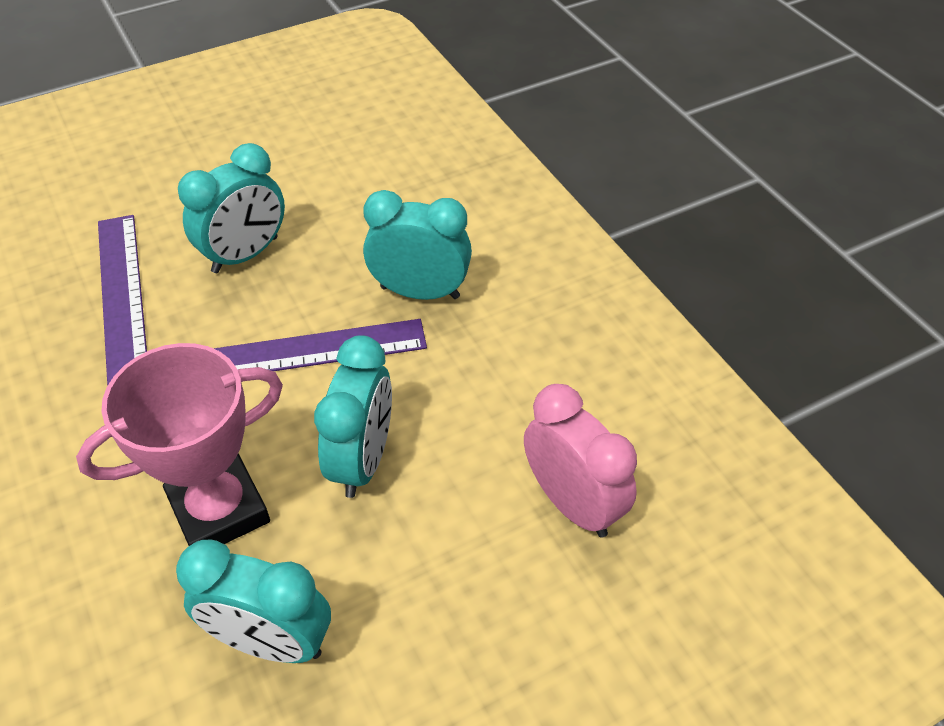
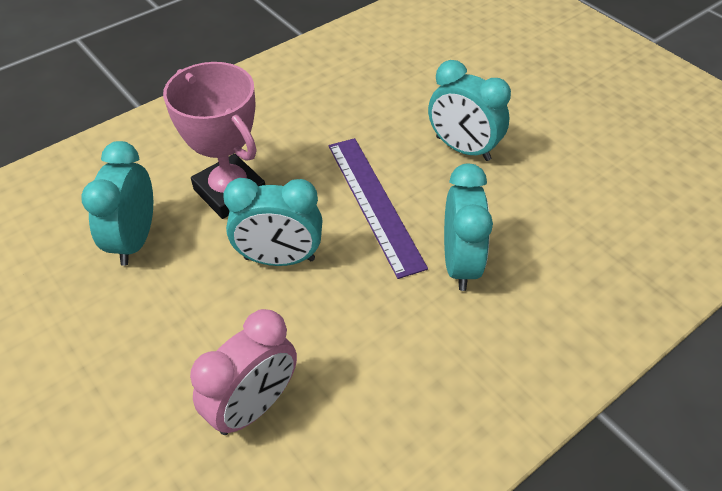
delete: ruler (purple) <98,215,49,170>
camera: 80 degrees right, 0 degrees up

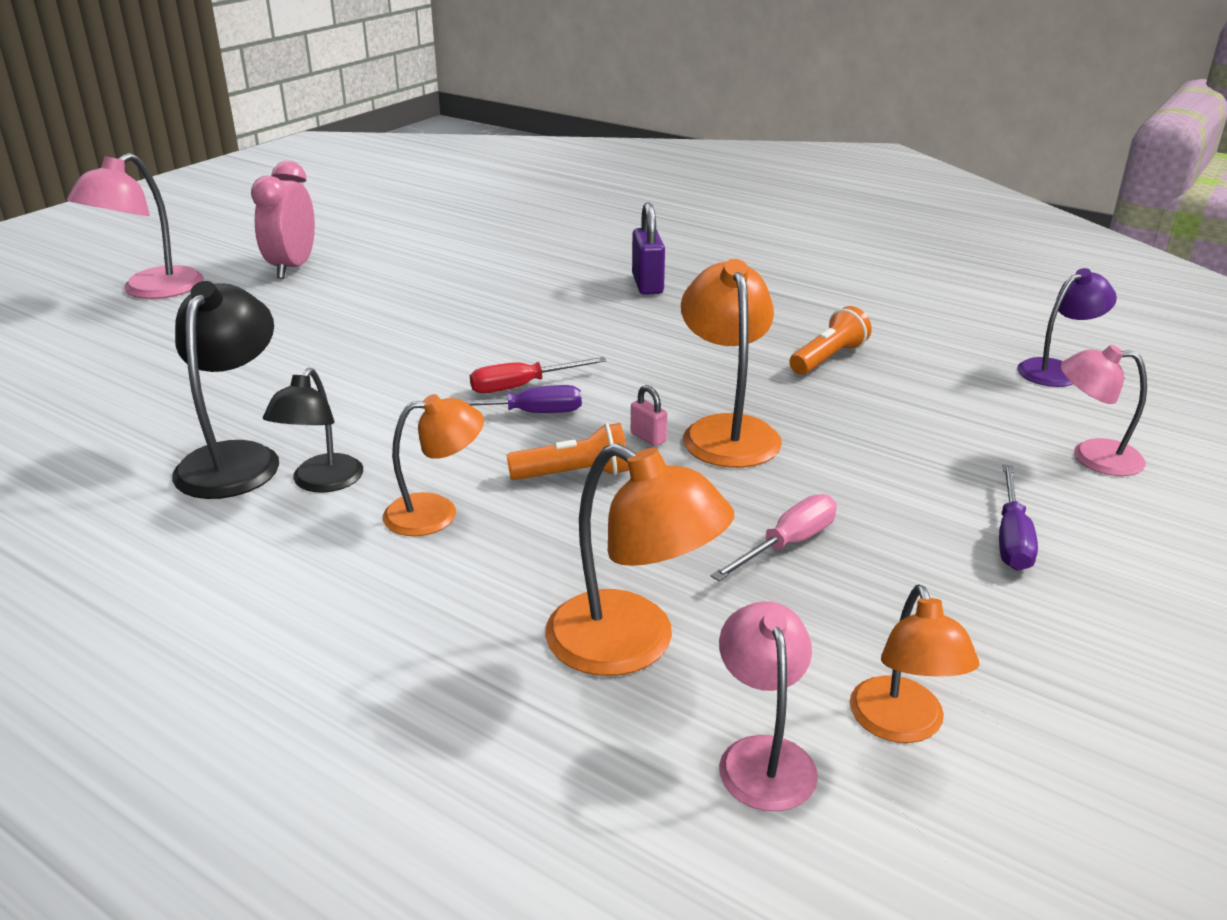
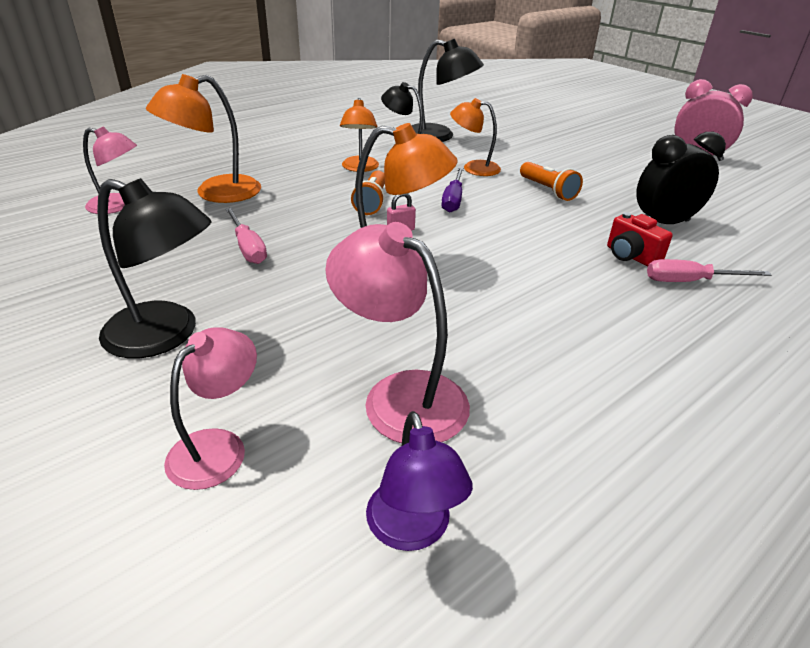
delete: screwdriver (red) <470,357,137,36>
insert: clock (black) <636,132,90,92>; camera (red) <607,212,66,55>
move: lamp (pink) <66,153,138,146> to <325,222,145,221>; flashlight (orange) <789,306,83,69> to <520,162,63,39>; lamp (orange) <850,584,129,159> to <450,98,51,78>
replace: padlock (purple) <632,202,33,93> to screwdriver (pink) <647,259,124,23>; screwdriver (purple) <999,464,39,107> to lamp (black) <97,178,114,180>
camera: 105 degrees right, 5 degrees up

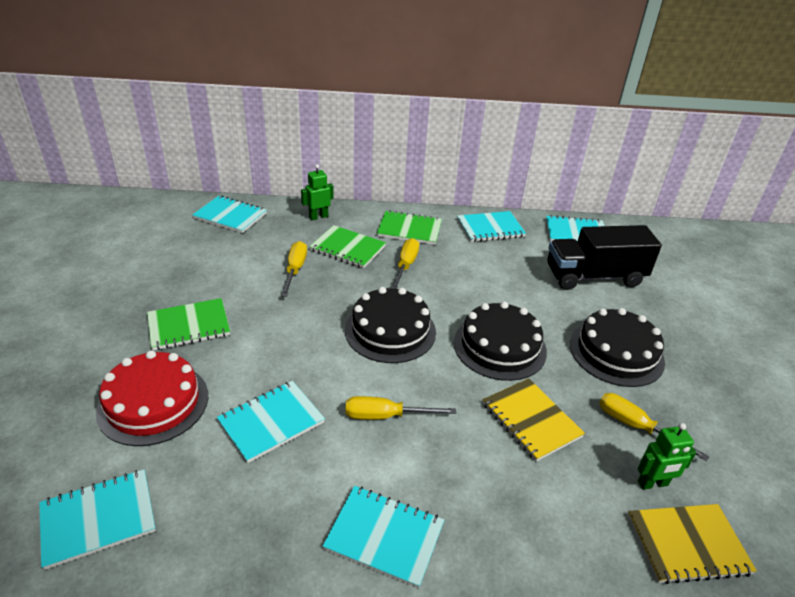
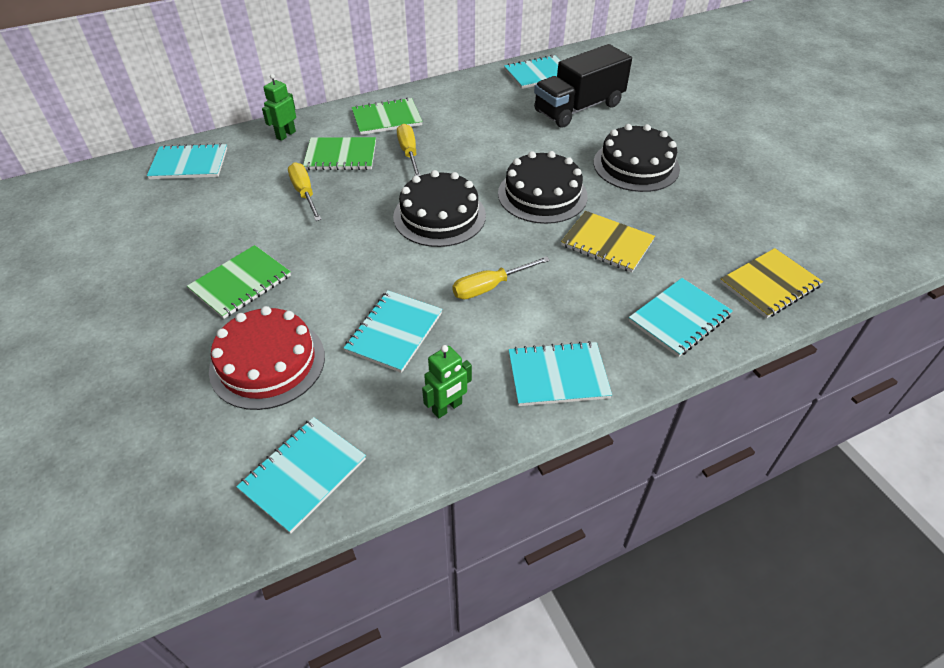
delete: screwdriver (yellow) <599,393,110,68>
move: notebook (turquoise) <457,211,69,31> to <629,278,104,79>; robot (green) <638,423,58,67> to <422,345,50,73>
camera: 25 degrees left, 10 degrees up

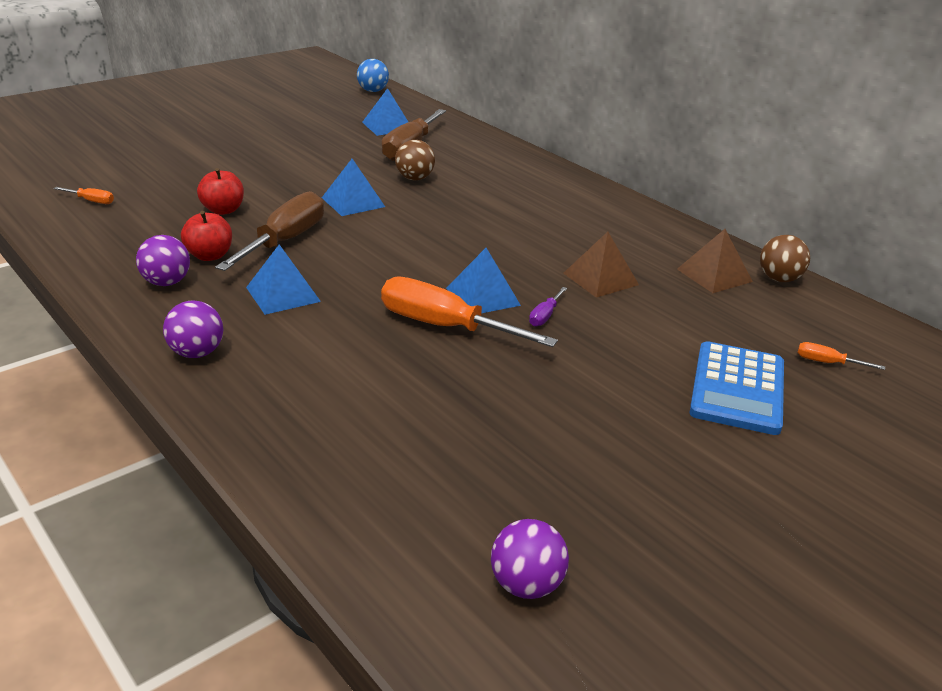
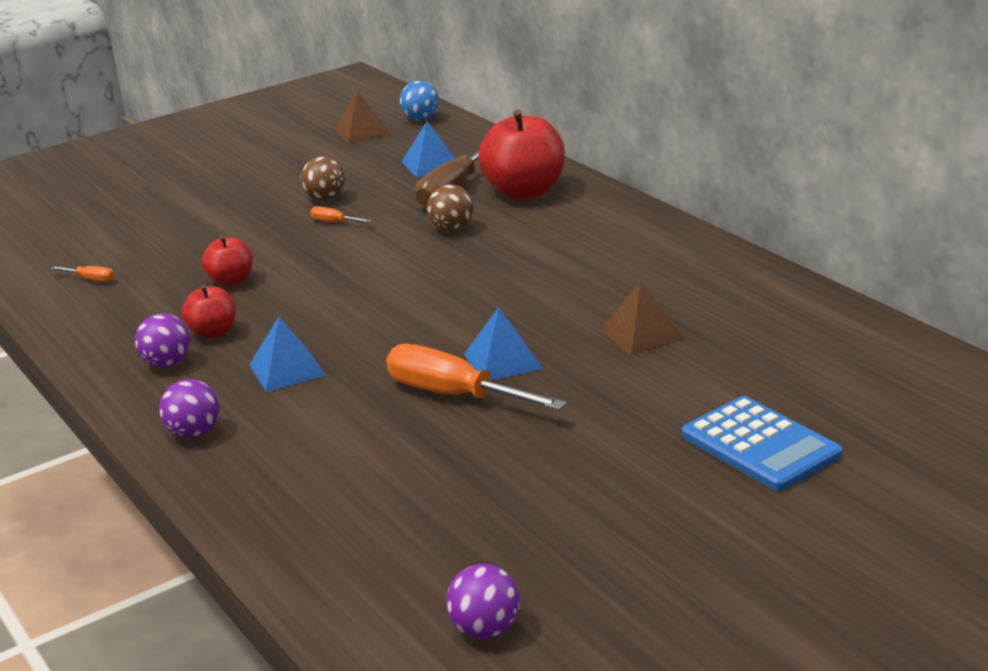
delete: pyramid (blue) <322,159,63,57>; screwdriver (brown) <215,191,109,80>; screwdriver (purple) <529,287,38,40>
insert: apple (red) <478,110,87,90>
move: pyramid (brown) <677,229,76,64> to <334,90,57,54>; ball (brown) <760,235,50,47> to <300,156,45,45>; screwdriver (orange) <797,342,88,28> to <310,206,62,16>
rotate: calculator (blue) <689,341,95,94> = <682,396,160,95> 60 degrees counterclockwise
camera: 10 degrees right, 5 degrees down

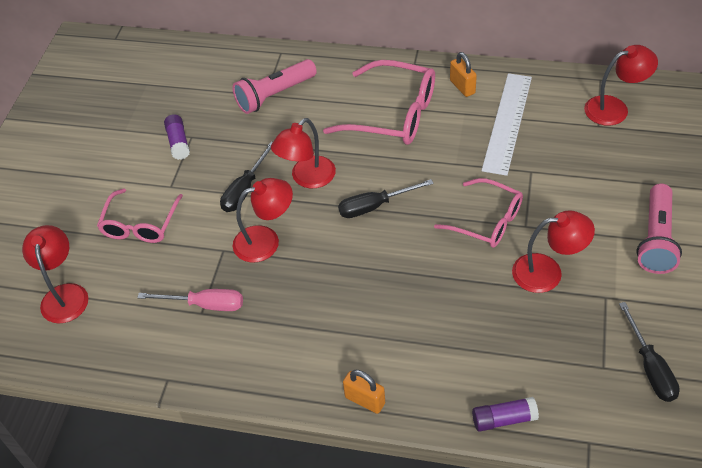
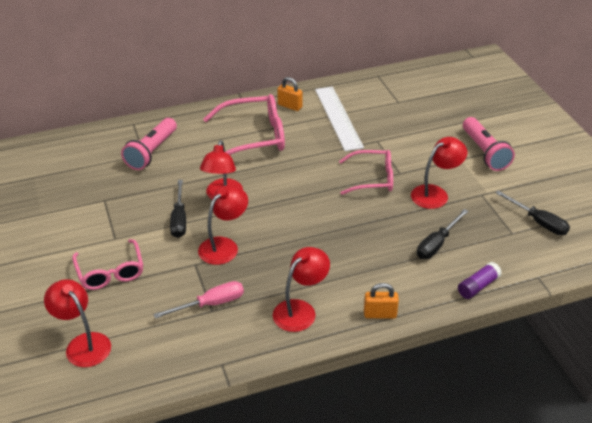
delete: glue stick (purple) <164,114,26,46>
move: lamp (red) <584,45,74,81> to <273,247,57,85>; screwdriver (black) <338,179,96,39> to <417,209,51,50>
camera: 35 degrees left, 10 degrees down

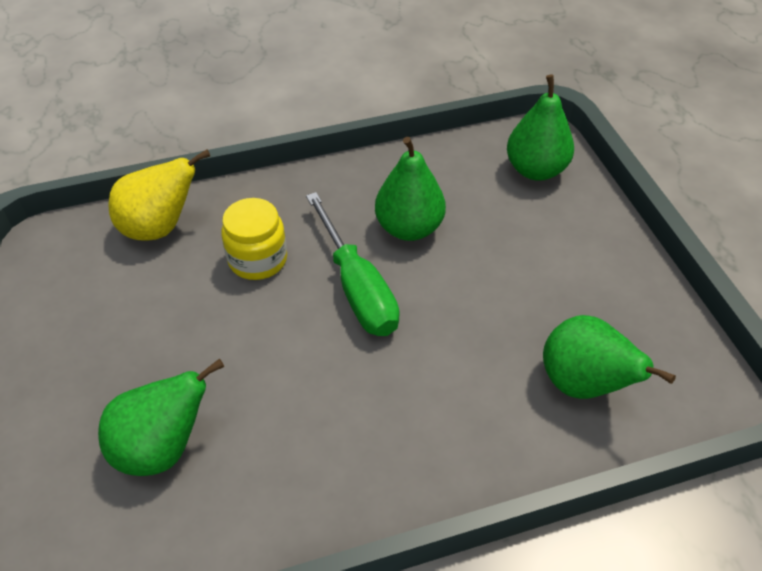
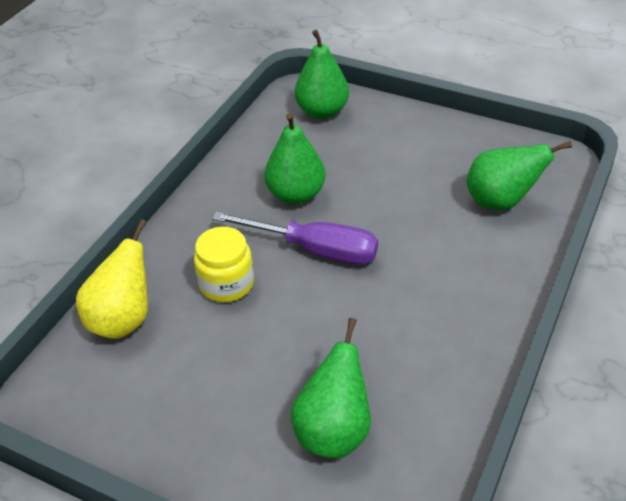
recolor: screwdriver (green) <306,192,93,144> to screwdriver (purple) <212,212,166,53>
camera: 45 degrees left, 5 degrees down

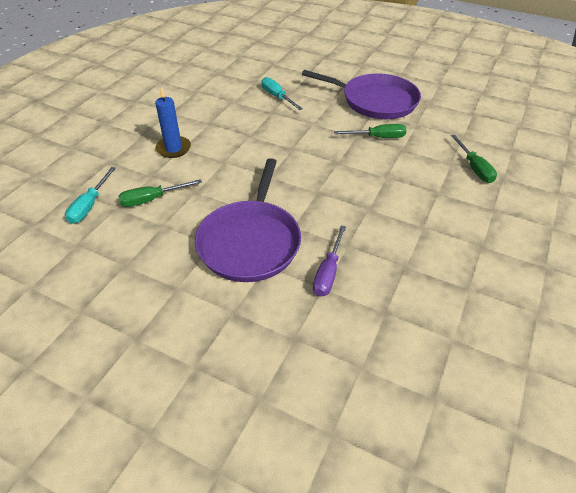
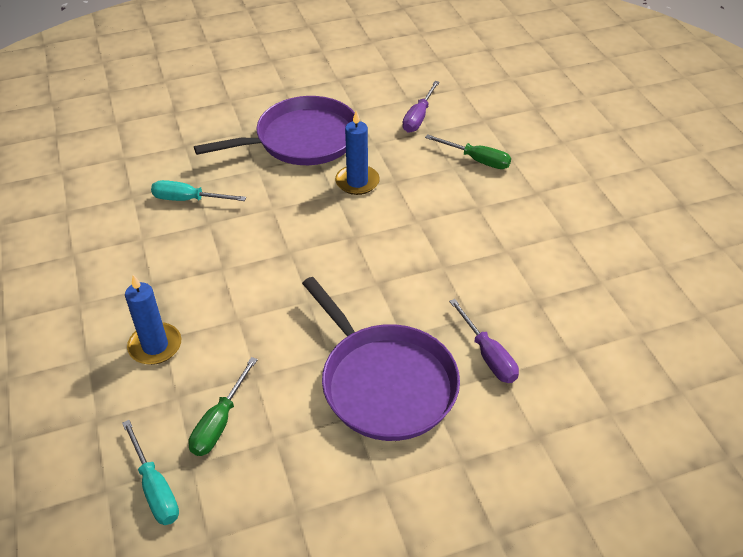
insert: screwdriver (purple) <402,81,38,52>
replace: screwdriver (green) <334,124,72,14> to candle (blue) <335,111,45,84>
camera: 45 degrees left, 0 degrees up

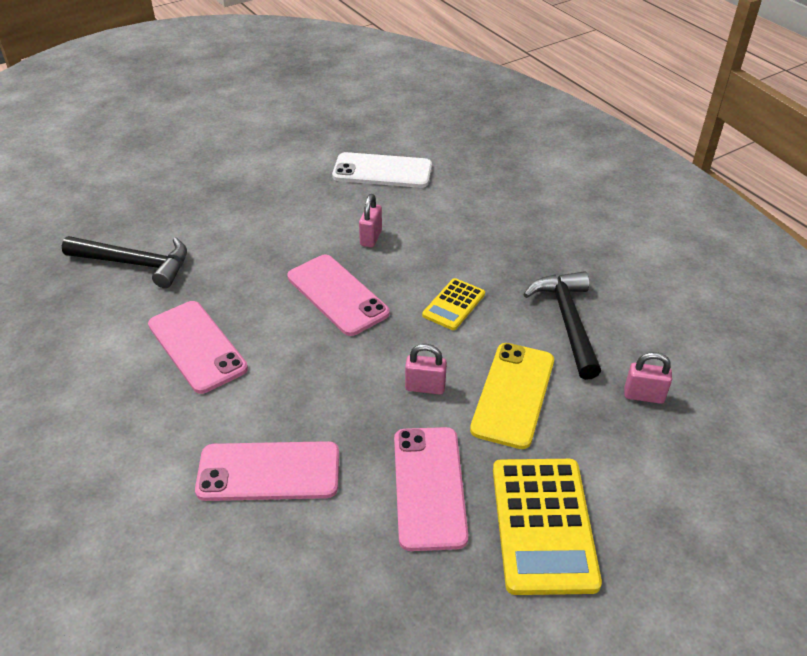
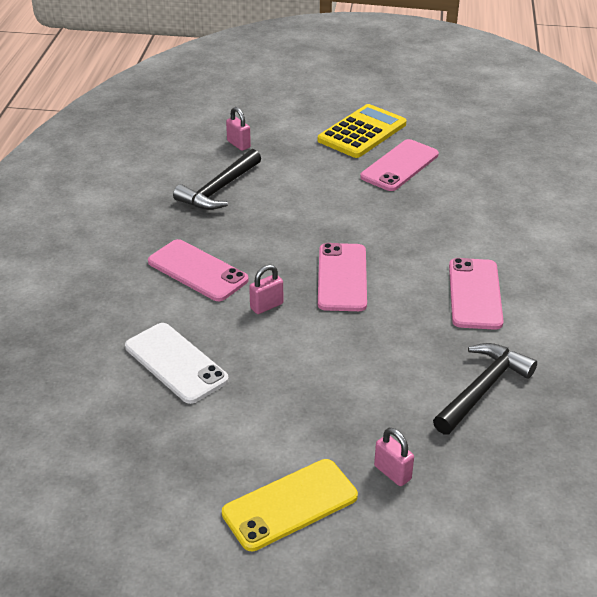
delete: calculator (yellow) <422,278,63,52>
move: phone (yellow) <470,343,84,106> to <222,459,136,92>; padlock (pink) <405,344,42,51> to <374,428,40,58>; phone (pink) <195,441,144,60> to <148,239,101,62>
rotate: hammer (black) <62,236,125,52> = <433,343,104,92> 75 degrees clockwise
camera: 140 degrees left, 5 degrees down

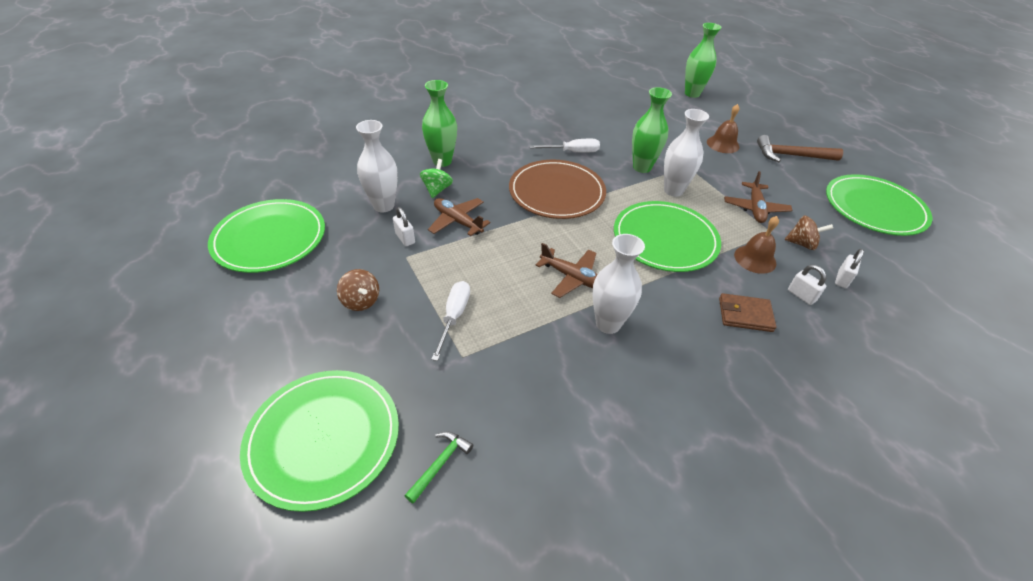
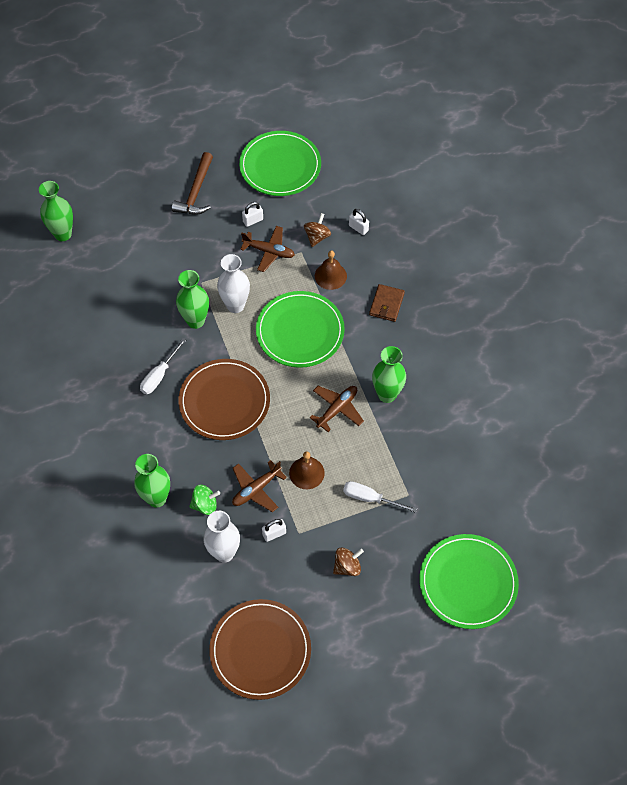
delete: hammer (green) <404,432,69,72>
move: bell (brown) <707,104,32,49> to <289,451,36,38>; padlock (white) <788,265,38,40> to <242,202,21,25>
recolor: plate (green) <208,199,117,74> to plate (brown) <209,599,102,101>; vase (white) <593,234,52,100> to vase (green) <372,346,34,57>
rotate: screwdriver (white) <530,139,70,14> = <140,338,46,56> 150 degrees counterclockwise; spinning top (green) <420,159,33,39> = <189,485,31,30> 150 degrees clockwise
camera: 80 degrees left, 15 degrees up

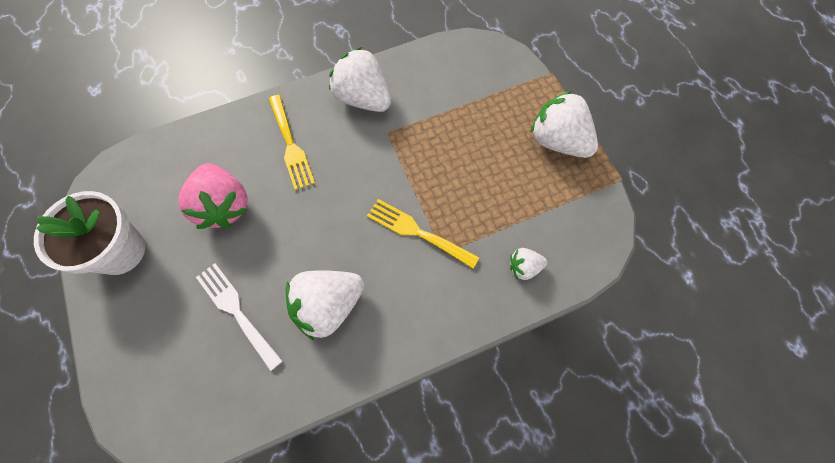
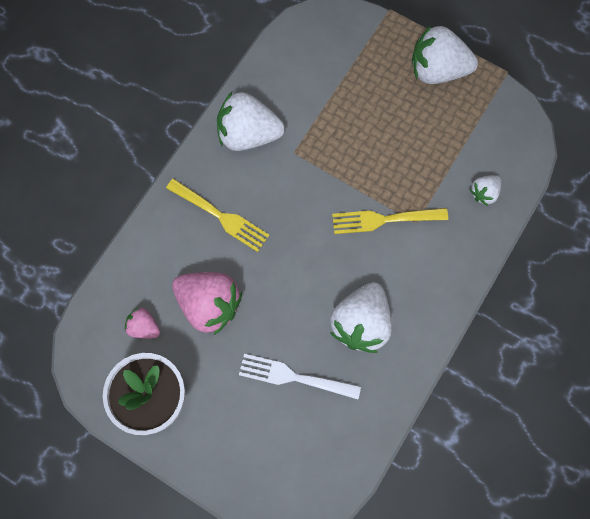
insert: strawberry (pink) <125,308,35,30>
camera: 35 degrees left, 5 degrees up

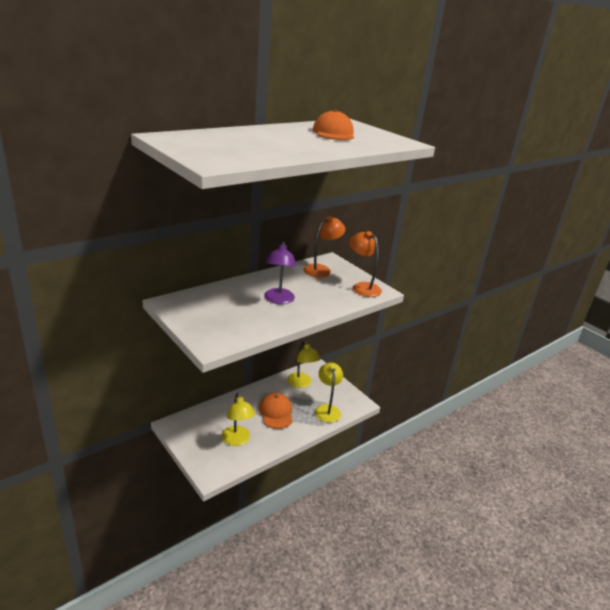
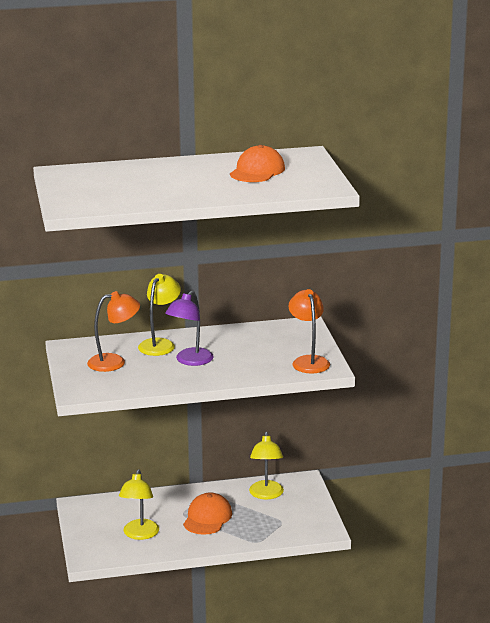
move: lamp (orange) <303,216,42,61> to <87,291,53,81>; lamp (yellow) <315,362,28,61> to <138,274,43,82>
camera: 30 degrees right, 5 degrees down

